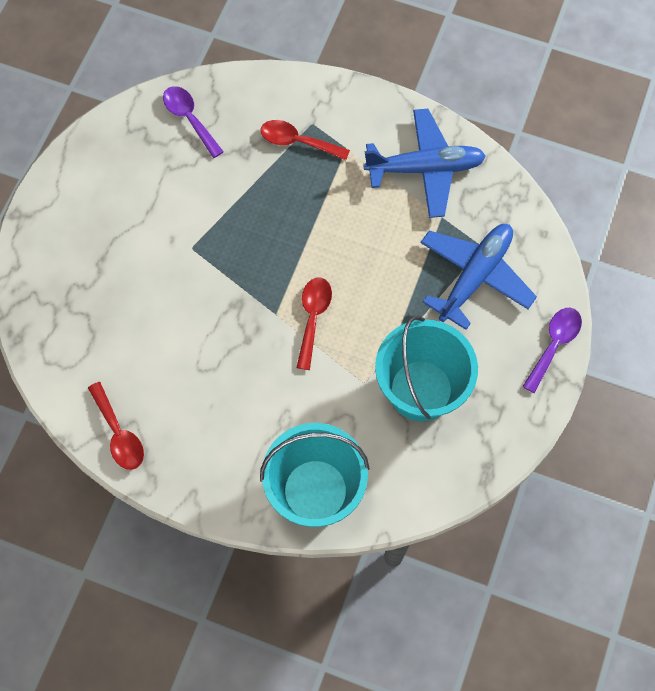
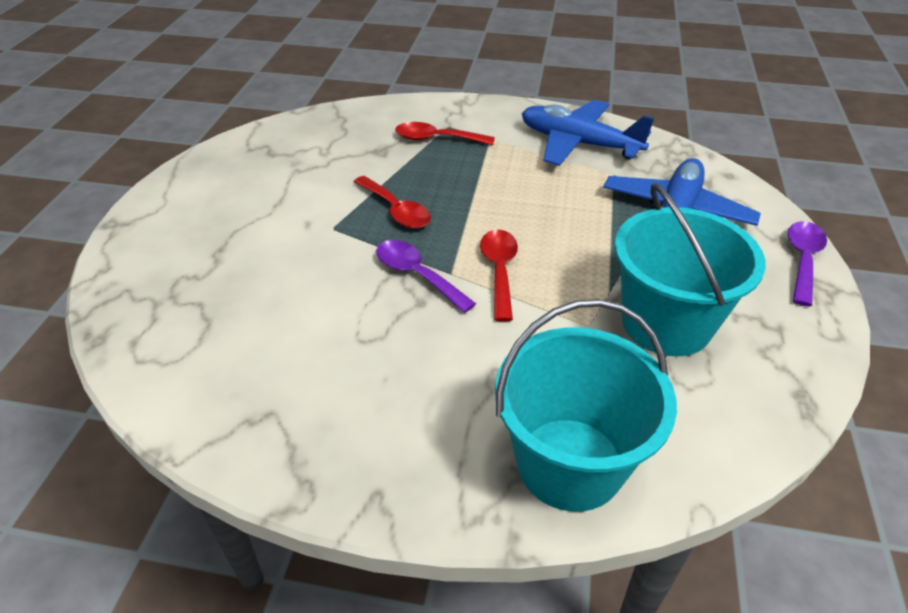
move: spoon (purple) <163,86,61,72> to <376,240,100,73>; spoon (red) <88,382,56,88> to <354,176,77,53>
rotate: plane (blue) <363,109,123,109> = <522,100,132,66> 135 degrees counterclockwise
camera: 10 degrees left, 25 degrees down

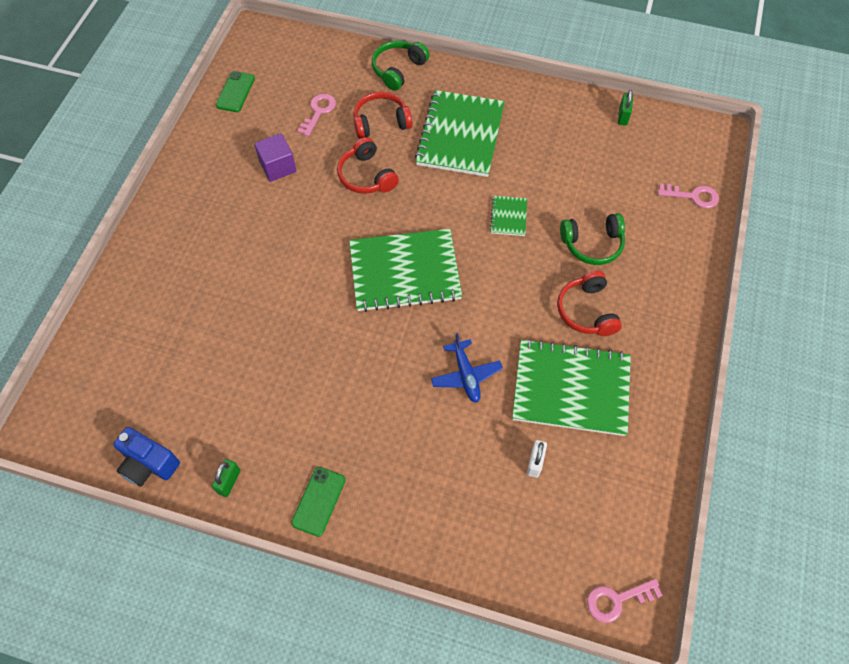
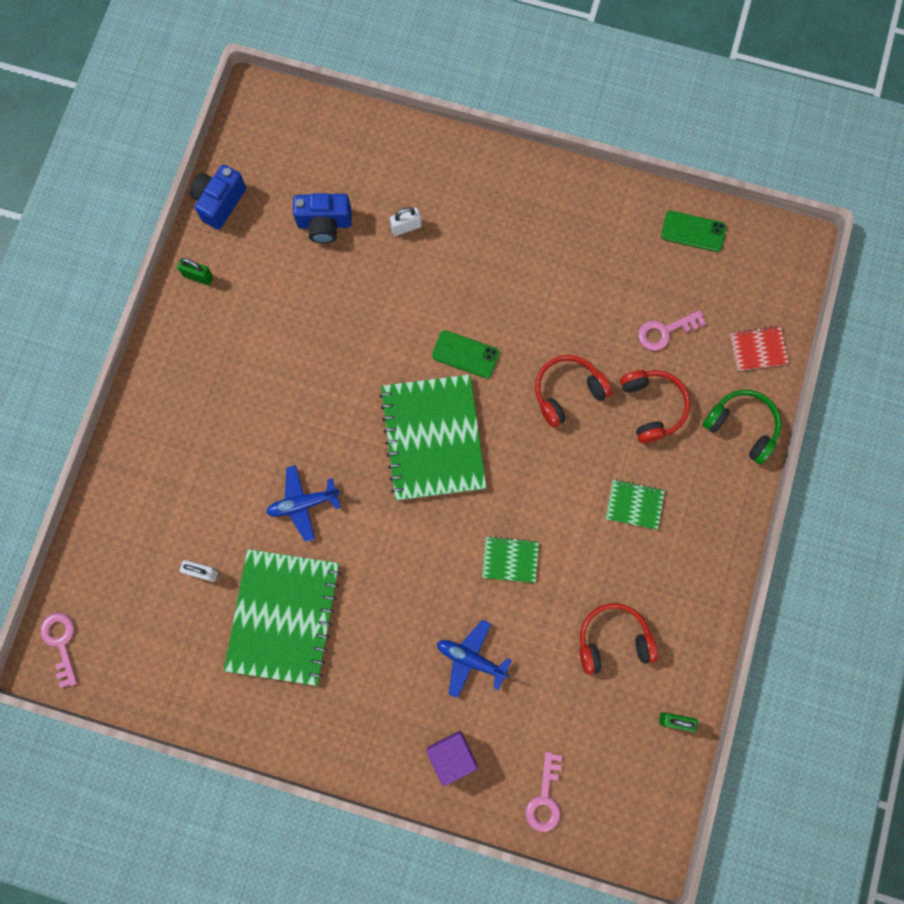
insert: camera (blue) <293,193,59,50>; padlock (white) <390,207,31,29>; notebook (red) <730,326,59,45>
move: cube (purple) <254,133,42,49> to <426,731,52,55>; headphones (red) <557,271,65,65> to <580,603,78,72>; phone (green) <291,467,54,70> to <432,330,68,48>
replace: headphones (green) <560,213,65,52> to plane (blue) <437,620,75,78>
rotate: key (pink) <297,94,39,43> = <638,310,68,41> 135 degrees clockwise
resize: notebook (green) <415,90,90,87> = <606,479,59,51> x0.44
camera: 90 degrees right, 15 degrees up

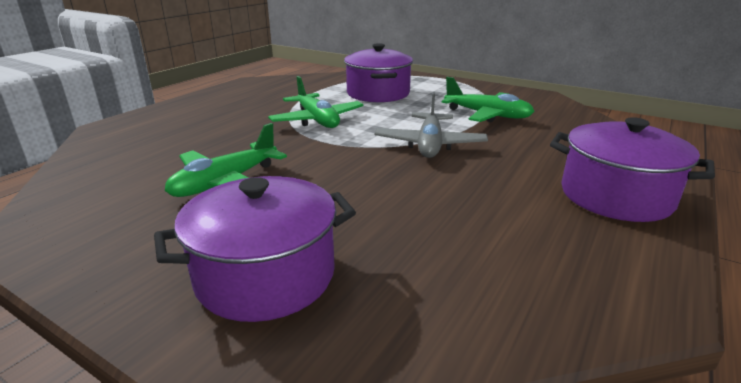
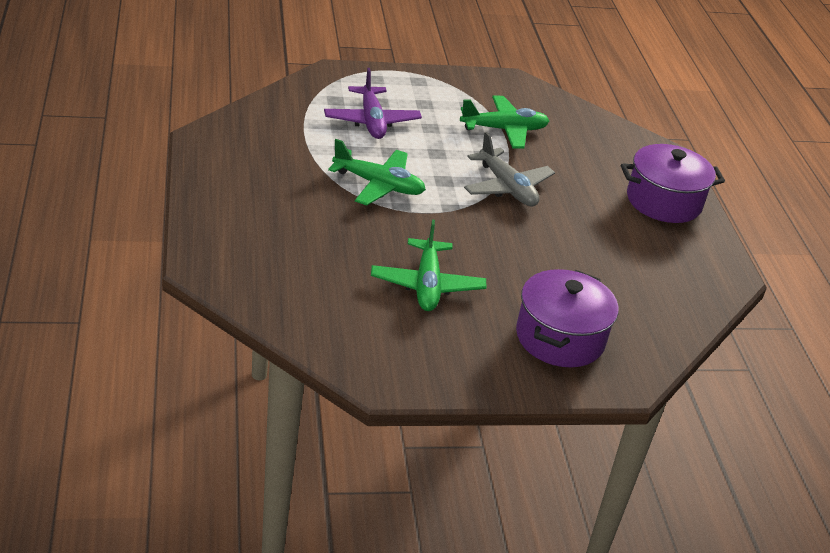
replace: pot (purple) <344,43,69,59> to plane (purple) <324,68,98,71>
camera: 45 degrees left, 10 degrees up

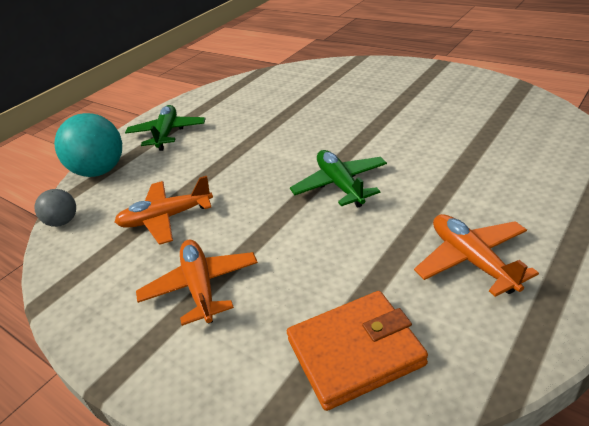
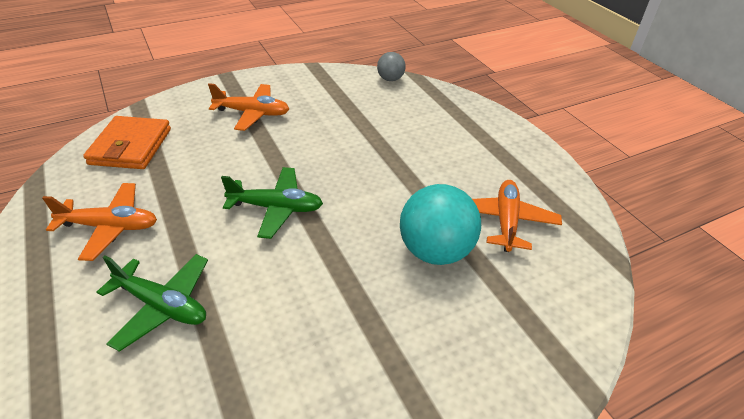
move: plane (green) <125,105,81,46> to <97,254,111,98>; ball (turquoise) <54,113,68,64> to <400,184,81,81>; plane (orange) <114,176,99,69> to <472,180,90,72>
camera: 110 degrees right, 5 degrees up

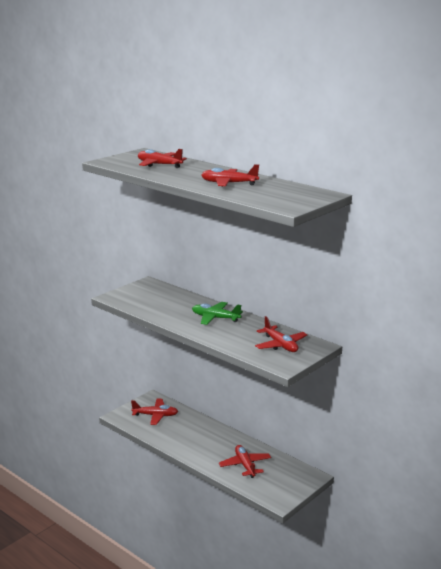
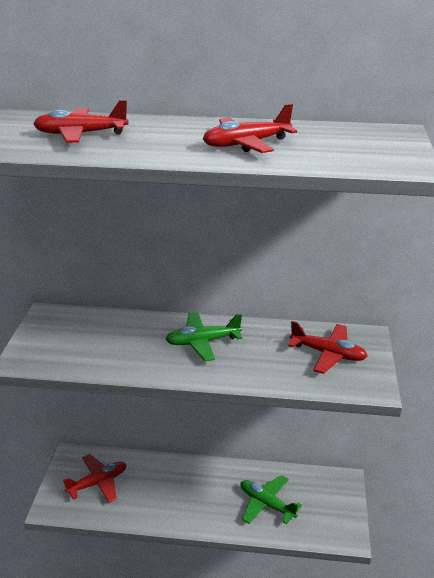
recolor: plane (red) <219,445,52,33> to plane (green) <241,475,61,49>
camera: 35 degrees left, 10 degrees up

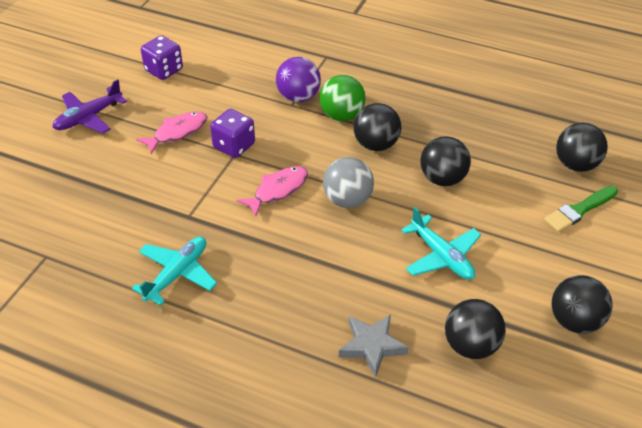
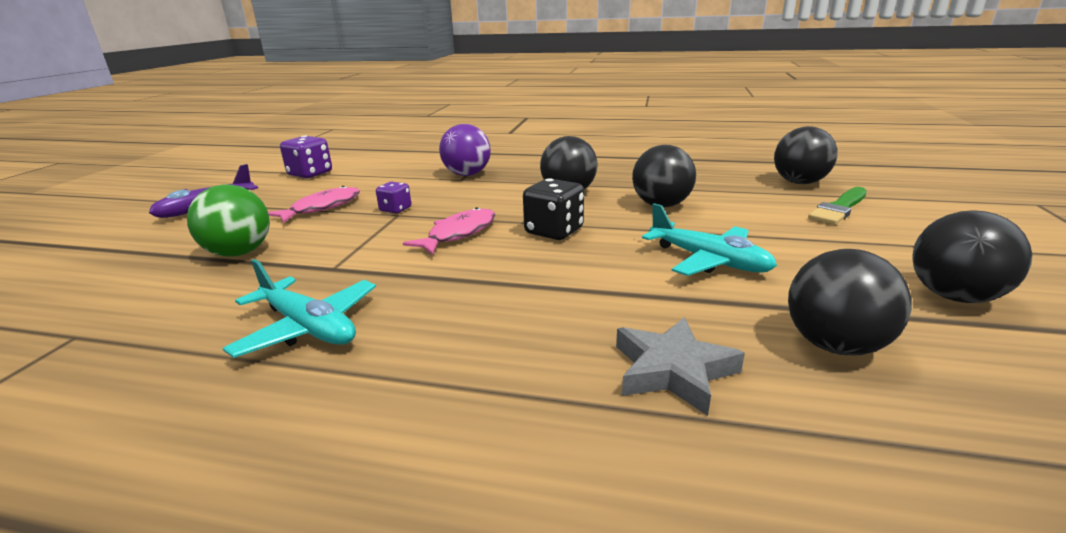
move: ball (green) <319,75,47,46> to <187,185,83,72>
replace: ball (grey) <323,157,51,51> to dice (black) <523,178,61,62>
rotate: plane (turquoise) <132,237,85,69> = <222,259,154,99> 105 degrees clockwise
resize: dice (purple) <210,109,45,49> = <376,182,35,31> x0.60
camera: 10 degrees left, 20 degrees down

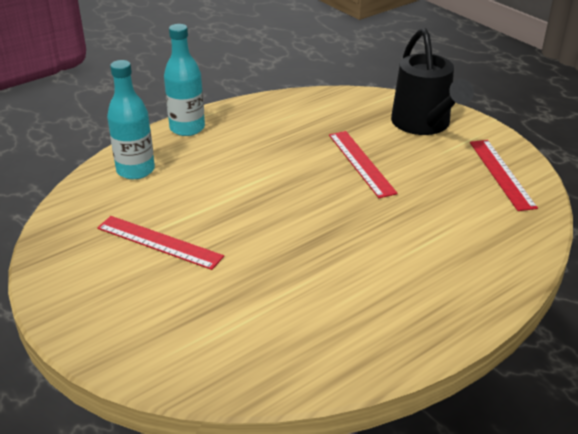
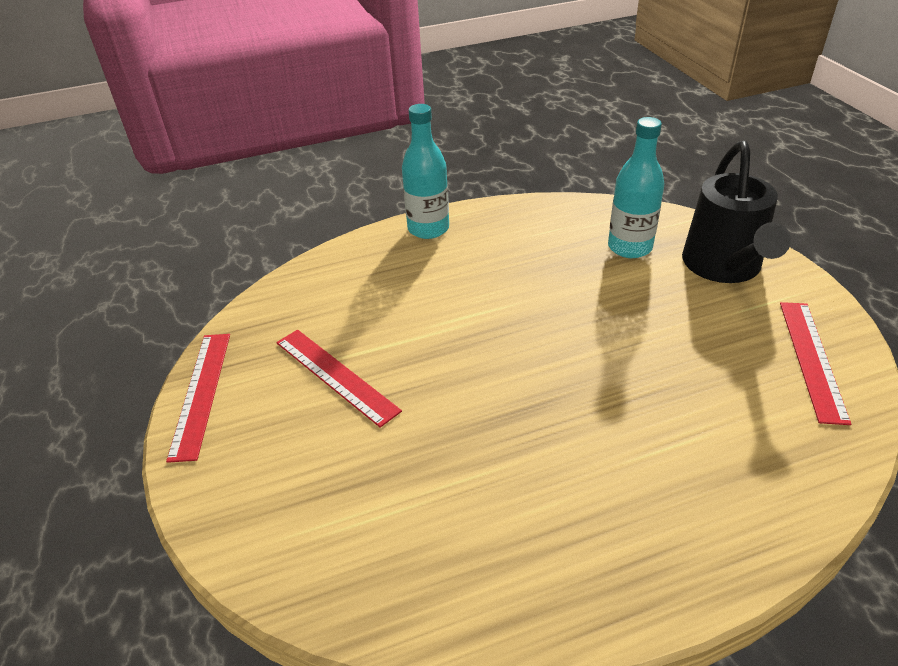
move: bottle (turquoise) <107,60,48,119> to <608,117,56,141>; ruler (red) <329,131,69,67> to <166,334,64,129>
camera: 20 degrees right, 5 degrees up

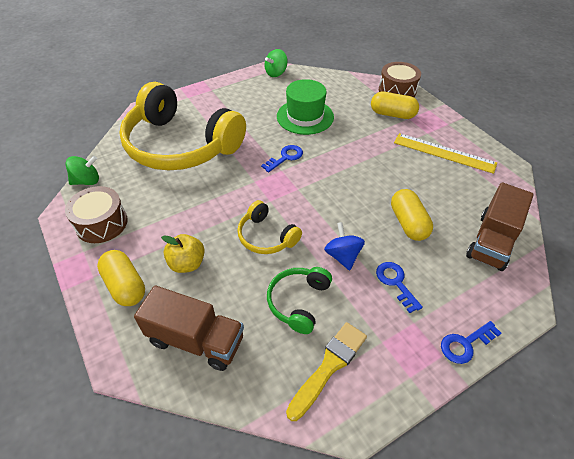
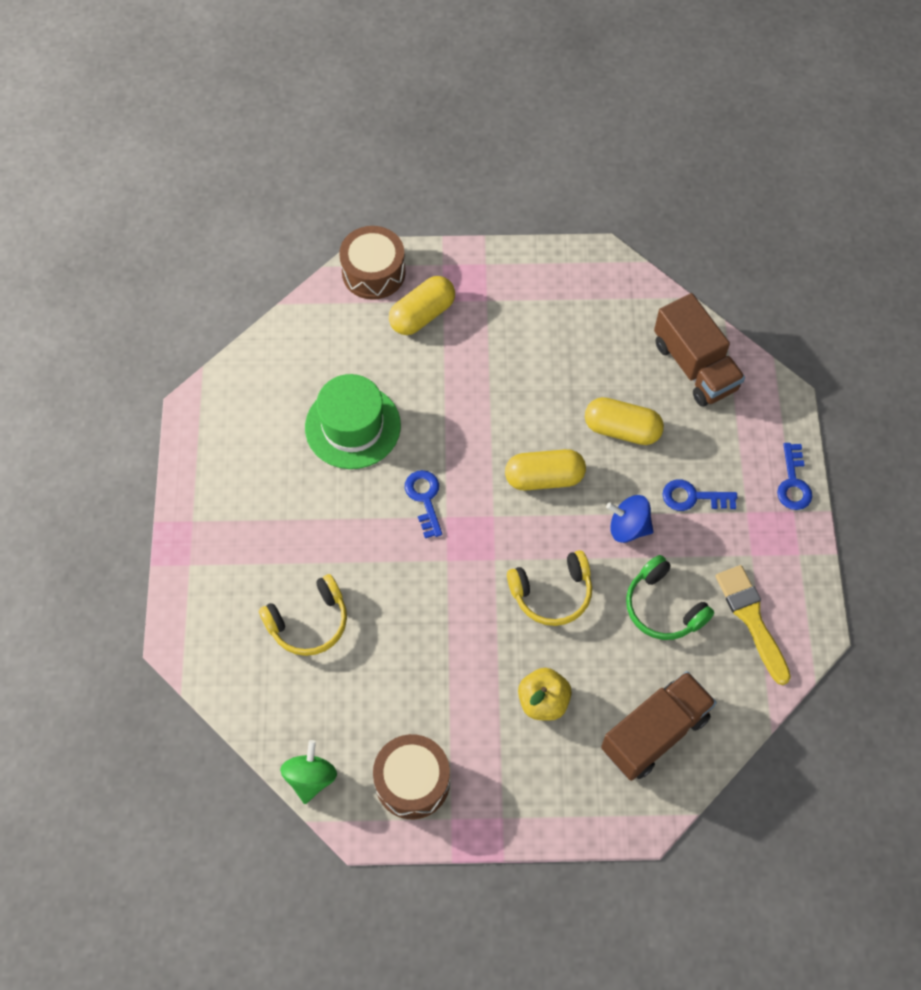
delete: spinning top (green) <264,49,24,28>; ruler (yellow) <394,133,103,41>
move: capsule (yellow) <97,250,48,56> to <505,449,81,42>
resize: headphones (yellow) <119,82,127,89> = <259,574,88,82> x0.44
camera: 60 degrees left, 15 degrees up

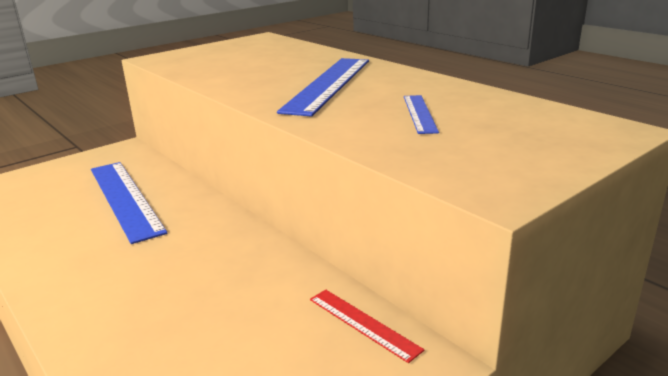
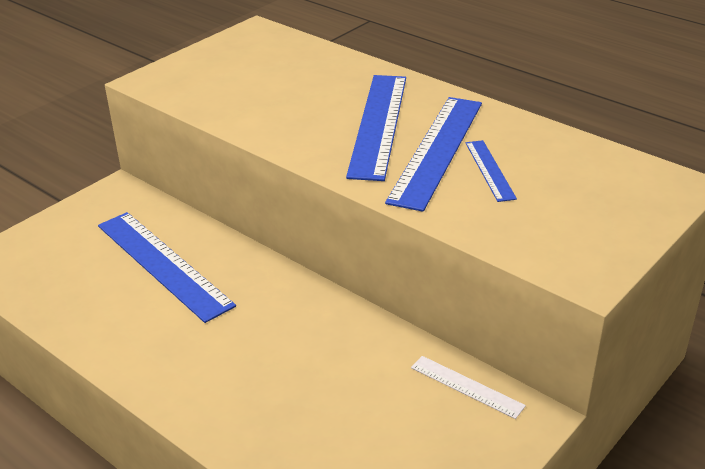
insert: ruler (blue) <385,97,97,115>
recolor: ruler (red) <310,290,114,73> to ruler (white) <411,356,115,63>
camera: 10 degrees left, 10 degrees up

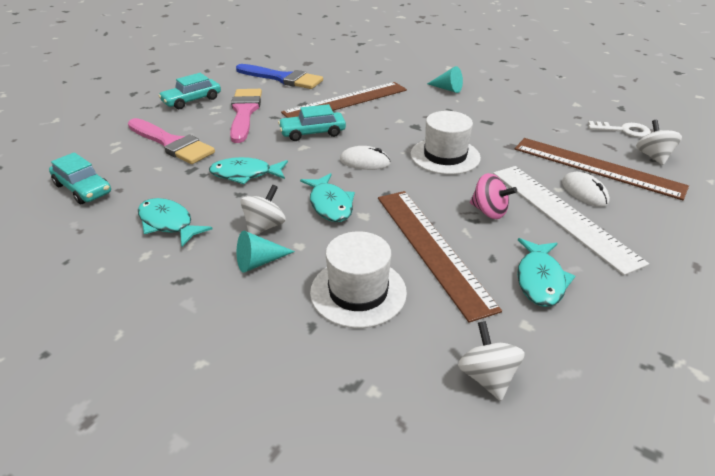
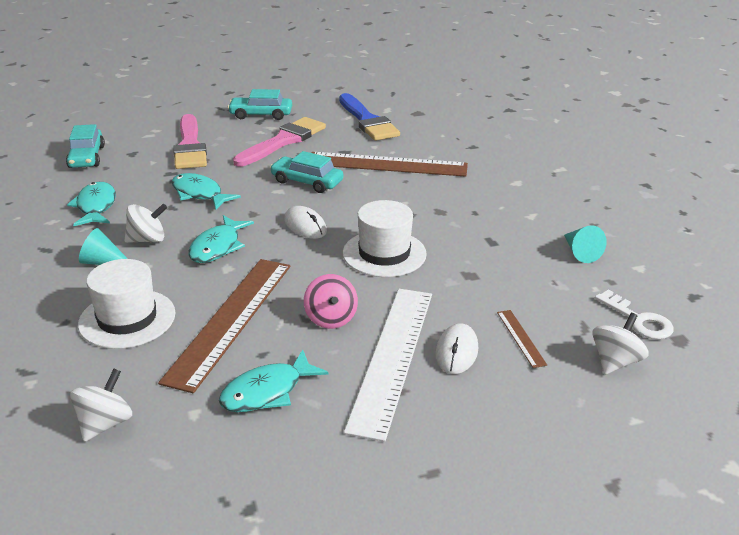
move: cone (turquoise) <427,66,36,27> to <564,225,43,38>
resize: ruler (brown) <515,138,174,62> = <497,310,50,58> x0.41
camera: 40 degrees right, 5 degrees down

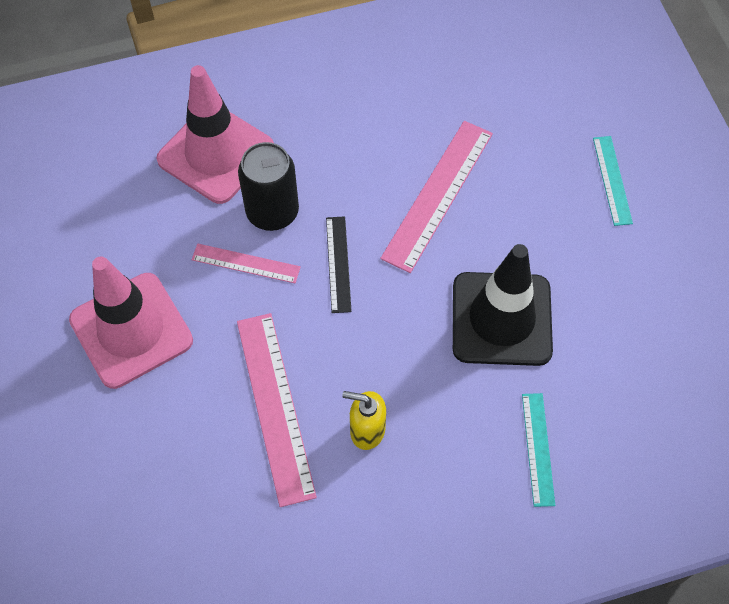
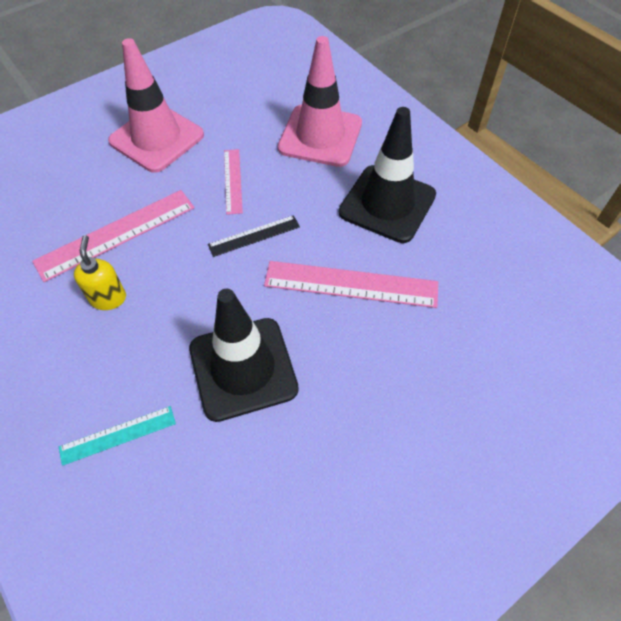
delete: ruler (turquoise) <593,136,40,90>; can (black) <238,142,61,89>
insert: traffic cone (black) <339,107,97,136>
camera: 70 degrees right, 5 degrees down

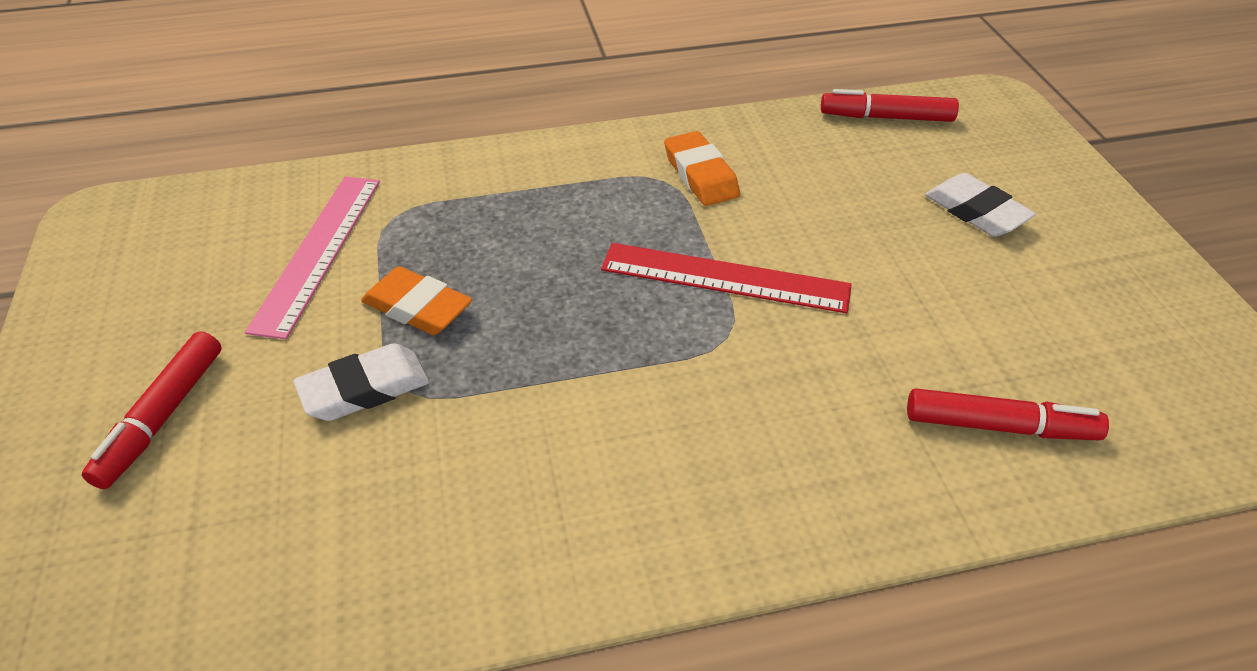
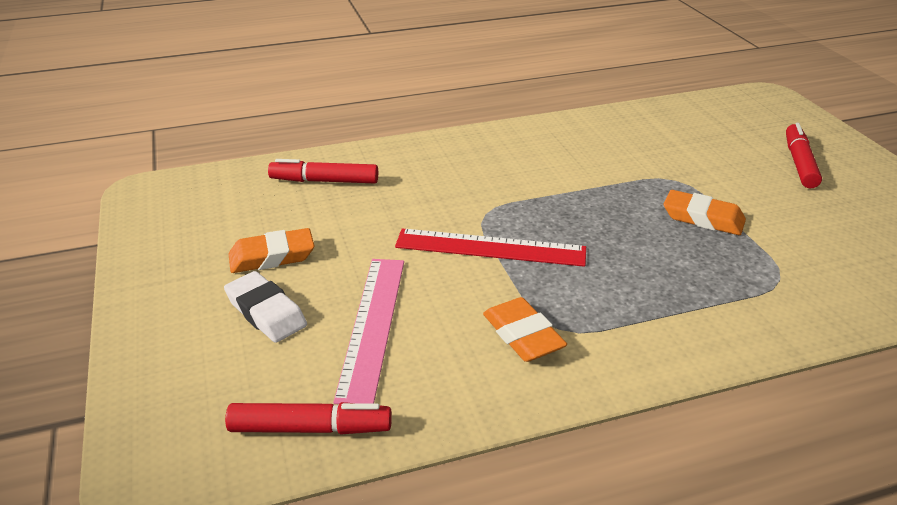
delete: eraser (white) <293,343,136,78>
insert: eraser (orange) <228,228,86,45>
move: ruler (pink) <245,177,135,162> to <333,259,71,145>
camera: 175 degrees right, 10 degrees down

